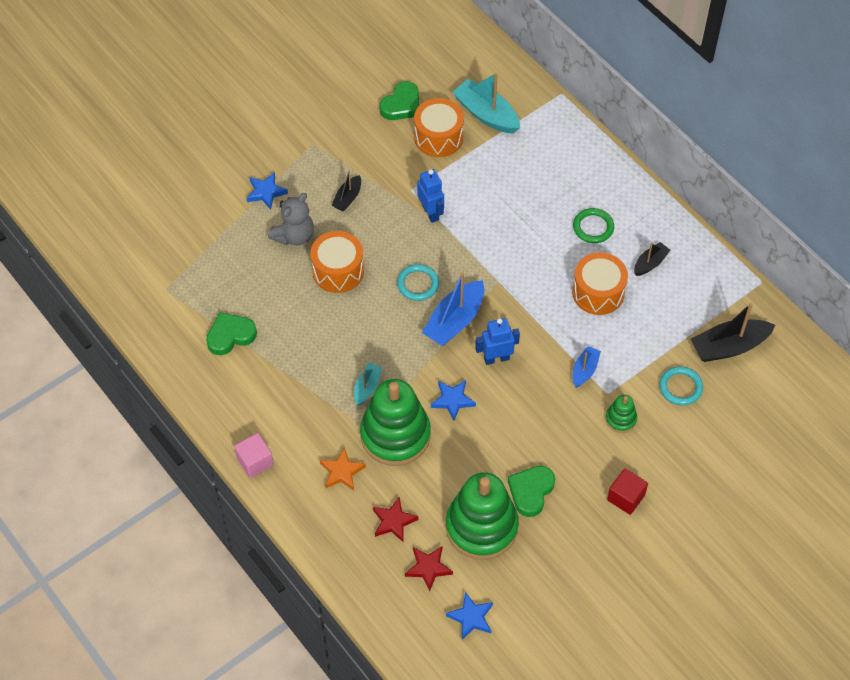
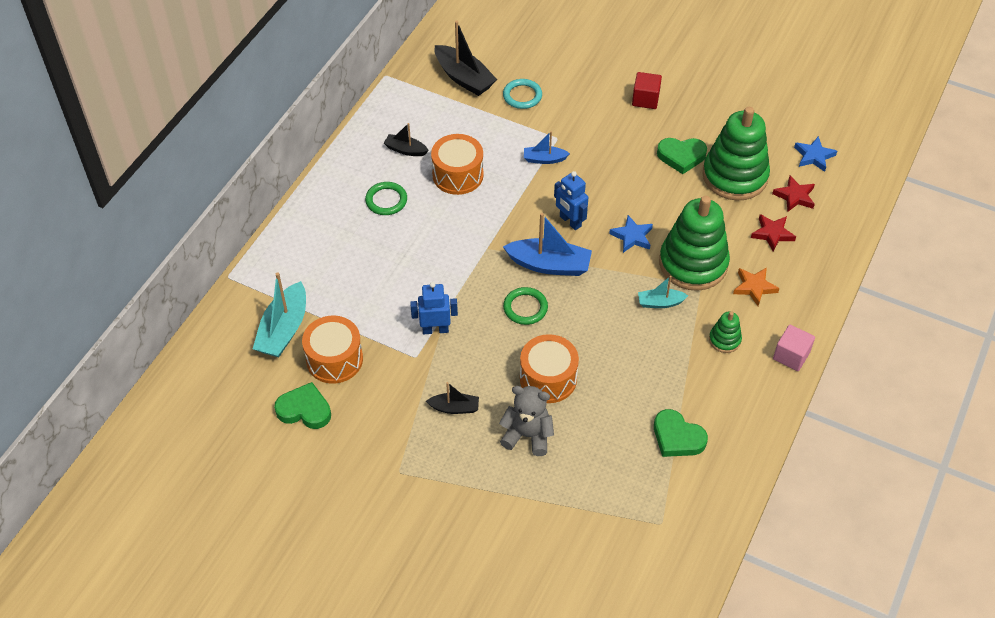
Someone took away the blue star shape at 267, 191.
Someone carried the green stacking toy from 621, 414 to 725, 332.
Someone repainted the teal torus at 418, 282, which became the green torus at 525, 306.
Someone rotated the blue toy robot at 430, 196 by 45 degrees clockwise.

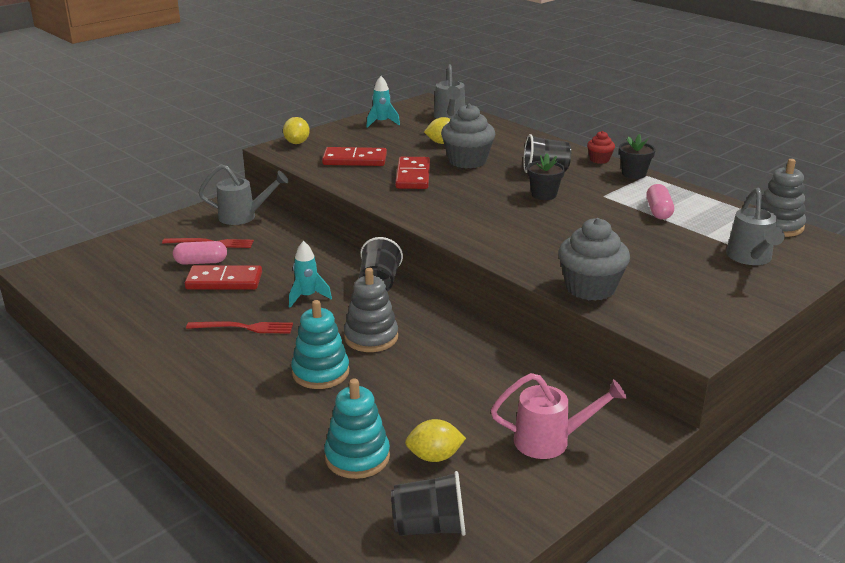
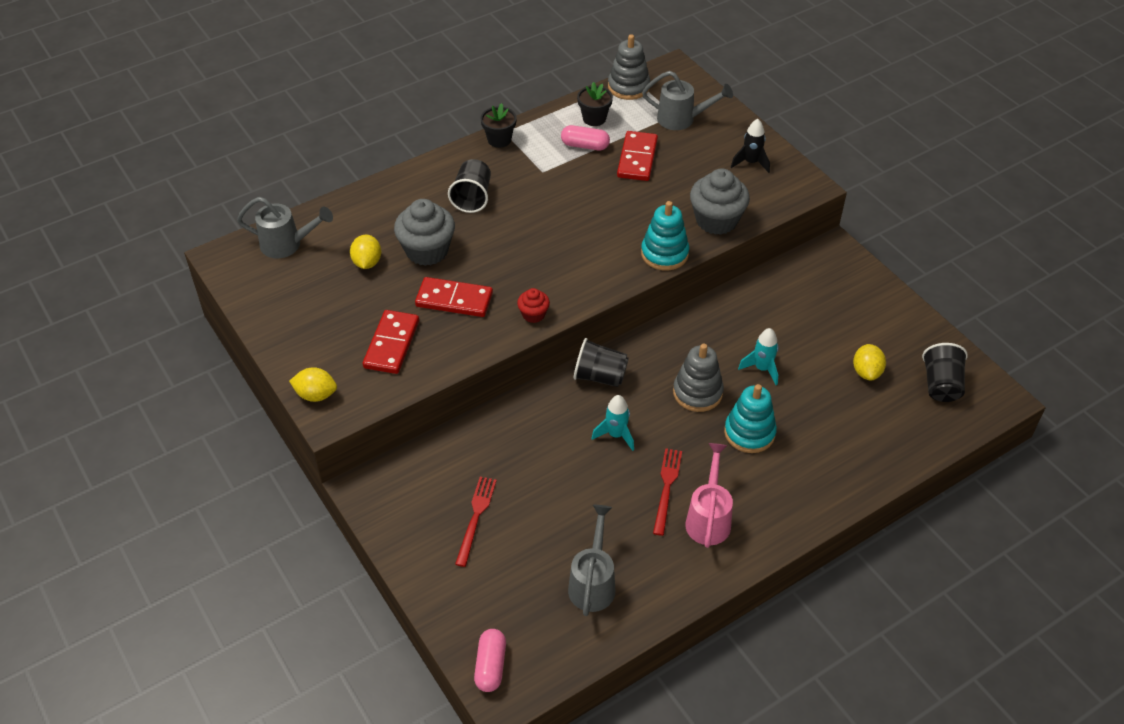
Someone put down the jet-black rocket at 750, 146.
Someone carried the rose-pink pill shape from 200, 253 to 490, 660.
Someone carried the scarlet domino piece from 223, 277 to 637, 156.
Someone carried the ash-grey sprinkling can from 243, 194 to 591, 560.
Someone carried the teal stacking toy from 357, 429 to 665, 236.
Someone carried the teal rocket from 383, 102 to 758, 356.
Someone carried the rose-pink sprinkling can from 559, 416 to 709, 495.
Someone carried the jet-black plant pot from 546, 176 to 595, 104.
Someone carried the scarlet fairy cake from 601, 147 to 533, 305.

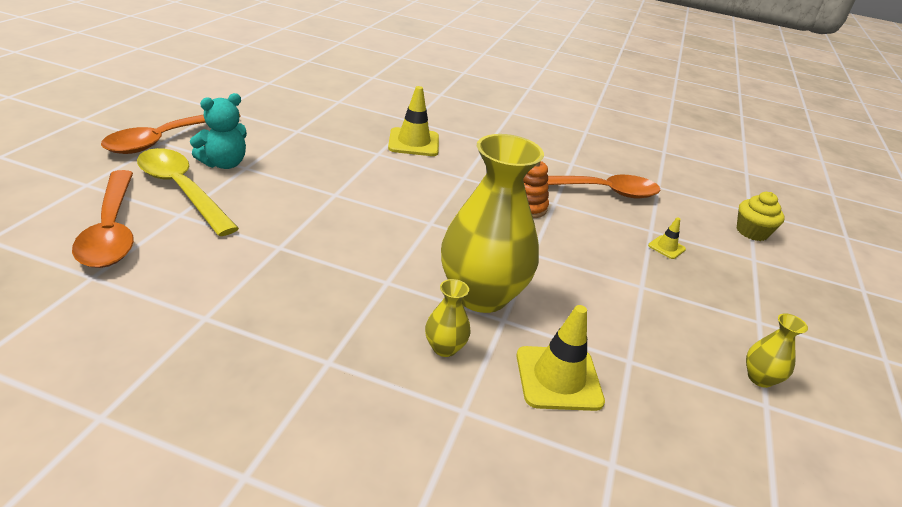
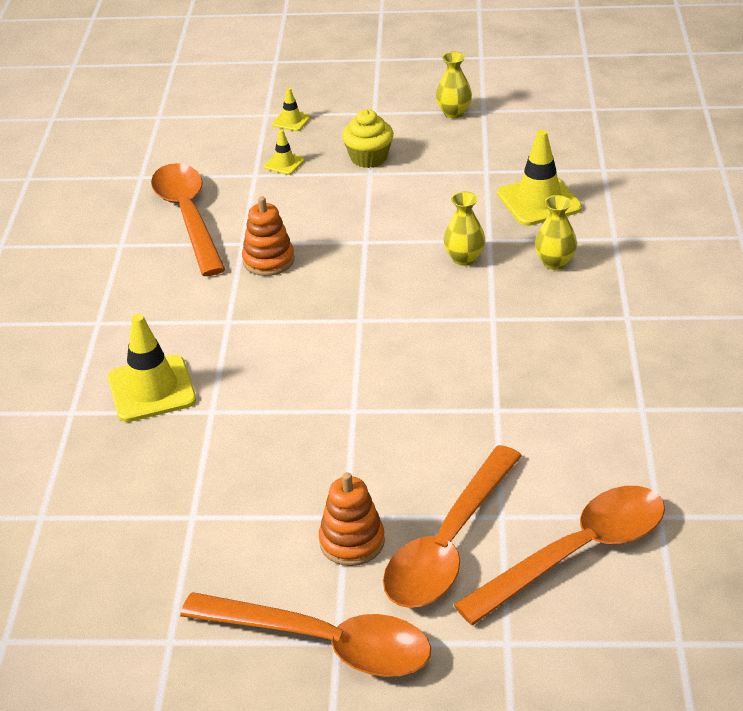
Someone put down the bright yellow traffic cone at 291, 109.
Someone carried the bright yellow fairy cake from 761, 216 to 368, 138.
Someone swapped the teal teddy bear at 218, 131 for the orange stacking toy at 352, 519.
Someone repainted the bright yellow teaspoon at 188, 192, which became the orange teaspoon at 452, 526.
Someone scaled the bright yellow tall vase at 492, 223 by 0.43.

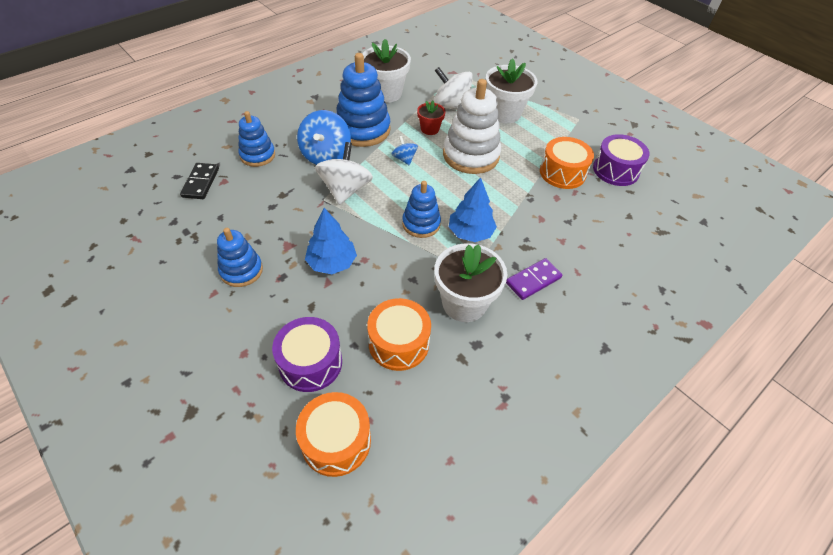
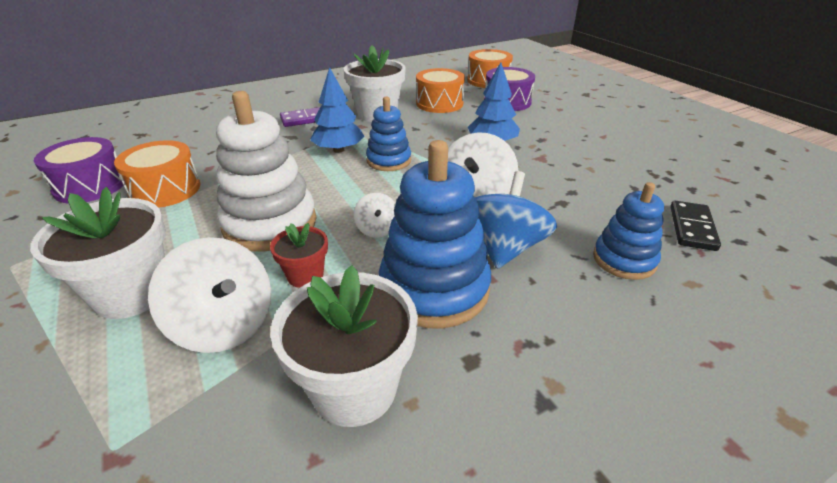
Someone took away the blue stacking toy at 240, 257.
Someone repainted the blue whirligig at 404, 150, which became the pure white whirligig at 375, 215.

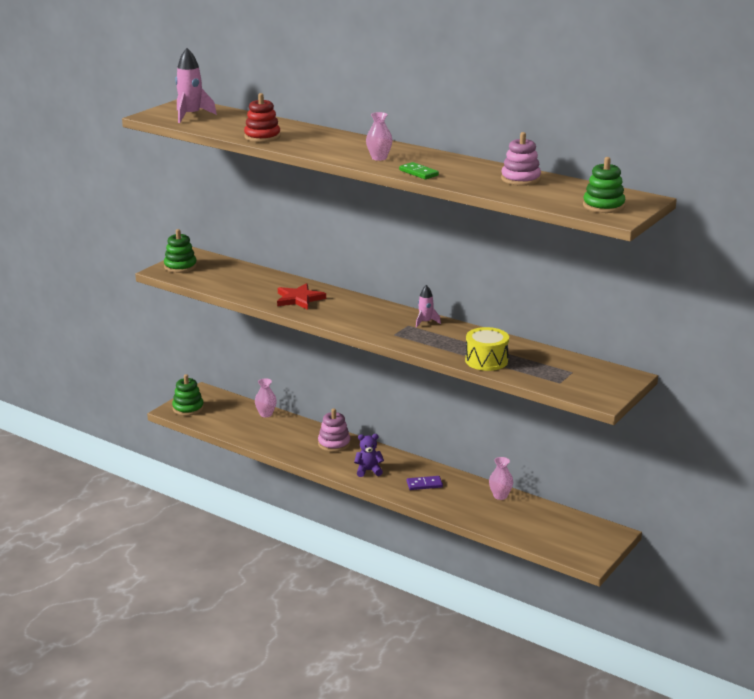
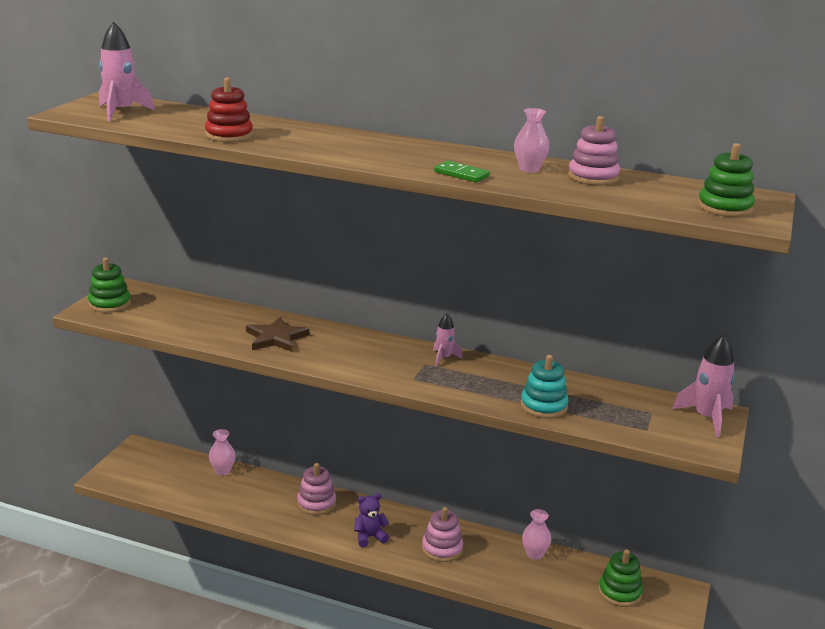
Someone put down the rose-pink rocket at 703, 386.
Someone carried the green stacking toy from 188, 395 to 620, 578.
Someone carried the rose-pink tall vase from 379, 136 to 531, 140.
Someone swapped the purple domino piece at 425, 483 for the rose-pink stacking toy at 442, 534.
Someone swapped the bright yellow toy drum at 487, 349 for the teal stacking toy at 545, 386.
Someone repainted the scarlet star shape at 301, 296, which became the dark brown star shape at 277, 334.

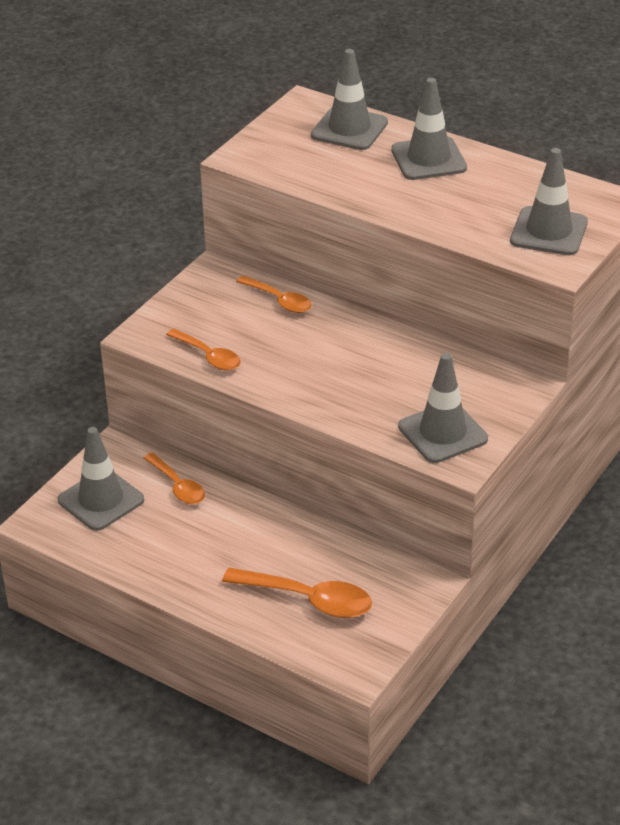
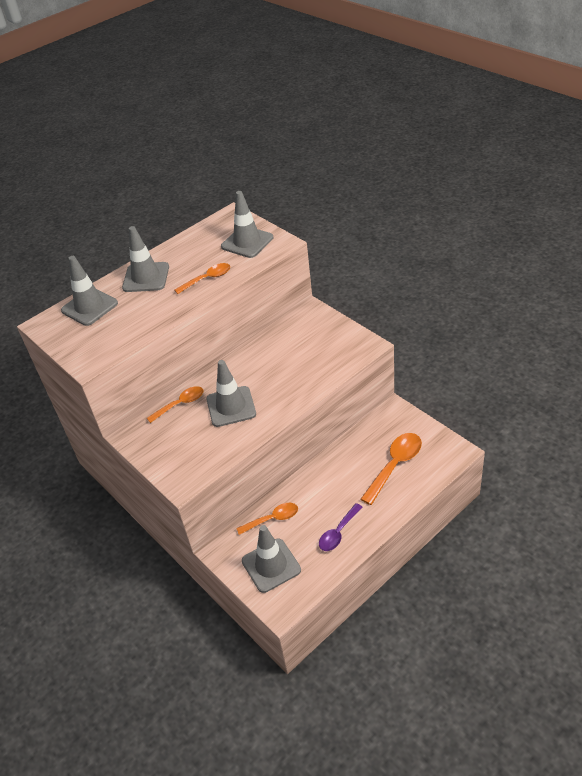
Someone put down the purple teaspoon at 341, 527.
Someone carried the orange teaspoon from 203, 350 to 202, 278.
Someone carried the ash-grey traffic cone from 443, 408 to 231, 393.

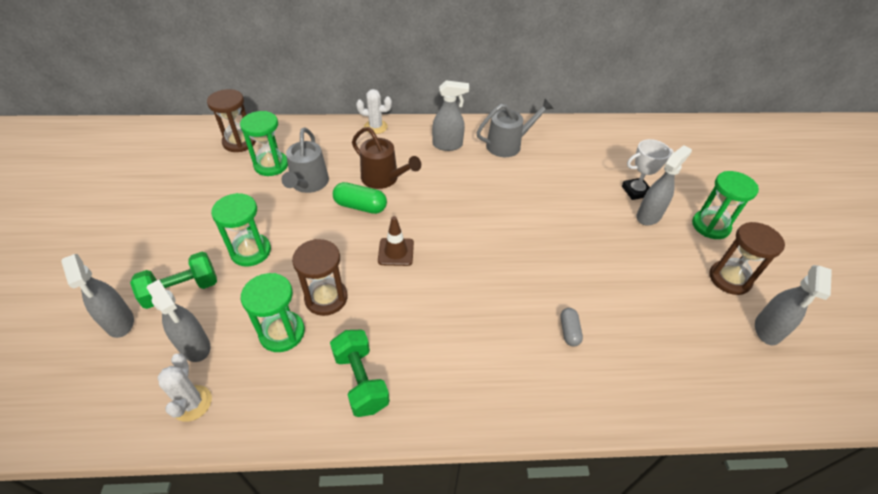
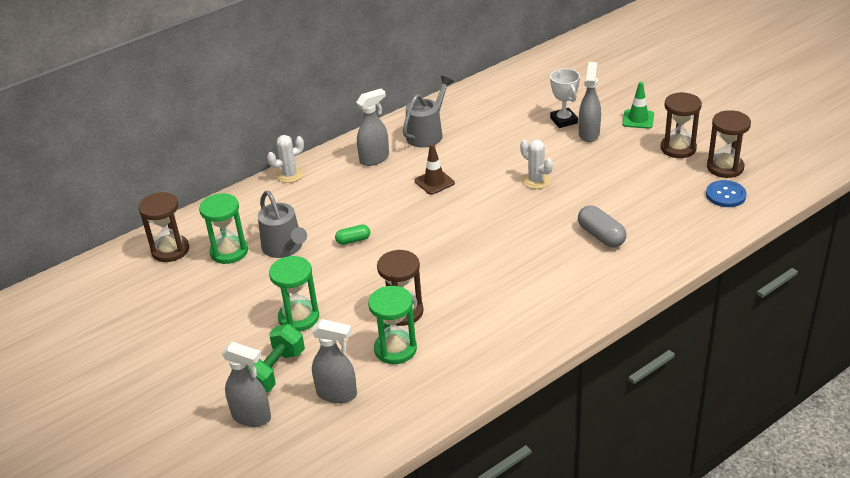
Someone took away the green dumbbell at 360, 373.
Someone took away the dark brown sprinkling can at 386, 158.
Someone put down the blue sewing button at 726, 193.
Someone carried the pure white cactus from 184, 387 to 536, 164.
Someone carried the dark brown traffic cone from 396, 241 to 435, 169.
Someone swapped the green sandglass at 725, 205 for the green traffic cone at 638, 105.
Someone swapped the ash-grey spray bottle at 793, 305 for the dark brown sandglass at 729, 144.
Someone rotated the pure white trophy at 648, 169 by 60 degrees counterclockwise.
Someone scaled the green pill shape at 360, 198 by 0.61.
Someone scaled the ash-grey pill shape at 571, 327 by 1.63.

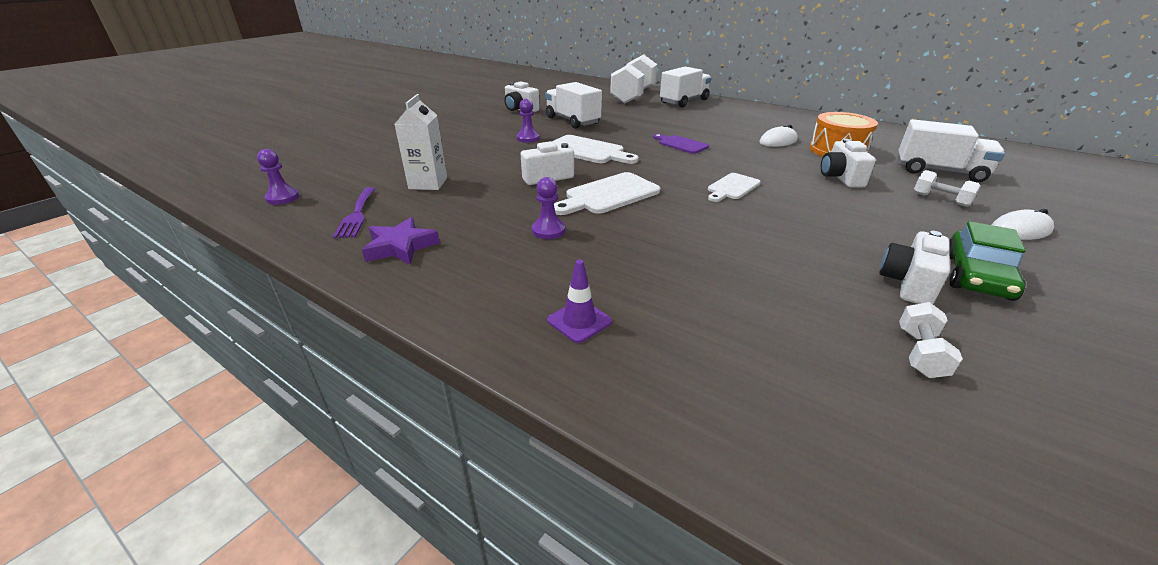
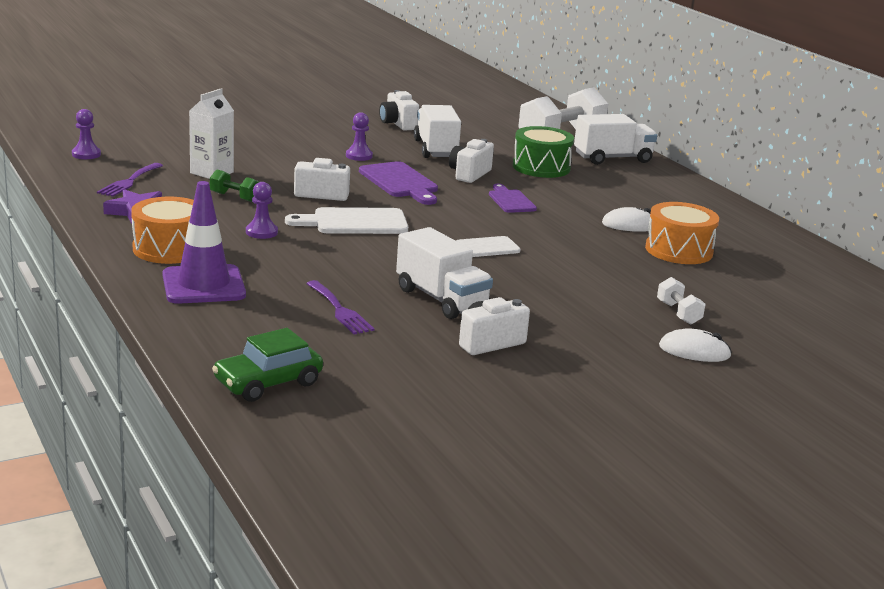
Someone took away the pure white dumbbell at 931, 340.
Someone put down the orange toy drum at 162, 230.
Someone put down the green dumbbell at 234, 186.
Someone put down the purple table fork at 340, 307.
Someone put down the green toy drum at 543, 152.
Someone carried the pure white camera from 848, 163 to 471, 161.
Someone carried the pure white toy truck from 951, 150 to 444, 273.
Someone carried the green car from 987, 261 to 267, 365.
Someone repainted the pure white bread board at 595, 149, which became the purple bread board at 398, 183.
Someone scaled the purple traffic cone at 579, 301 by 1.93.

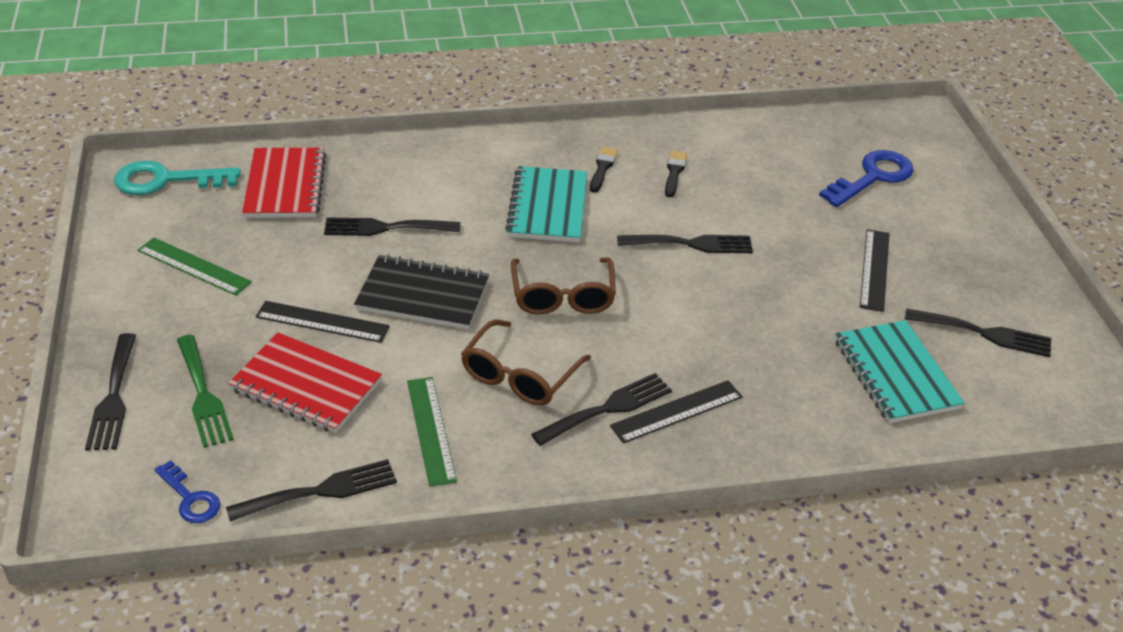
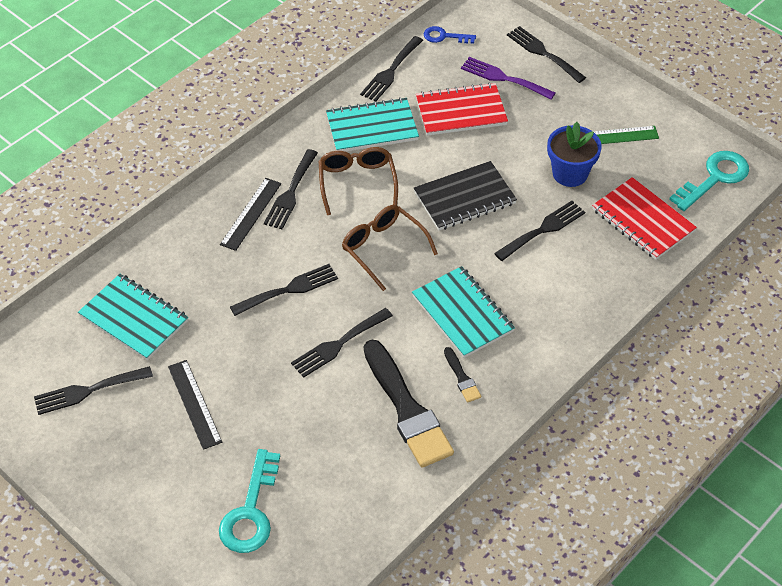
Someone took away the jet-black measuring stick at 323, 322.
Someone put down the jet-black table fork at 284, 290.
Someone put down the blue plant pot at 574, 154.
Someone swapped the green measuring stick at 432, 431 for the teal exercise book at 372, 124.
Someone repainted the green table fork at 205, 391, which became the purple table fork at 508, 78.
Someone repainted the blue key at 866, 178, which became the teal key at 249, 501.
Someone scaled the jet-black paintbrush at 676, 174 by 2.28.

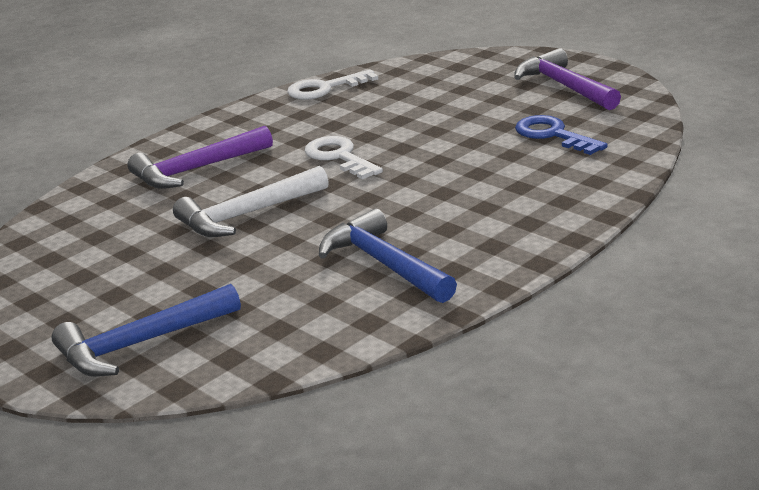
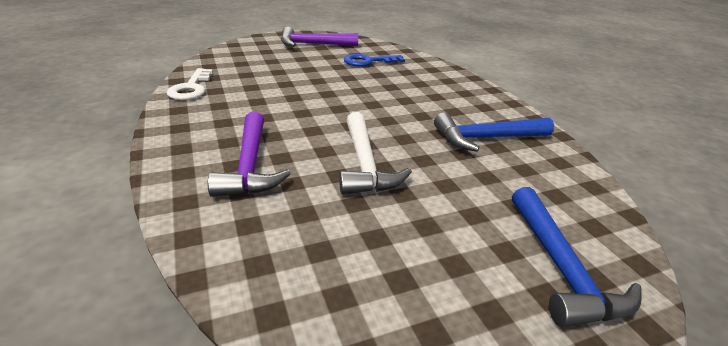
Someone took away the pure white key at 344, 157.

